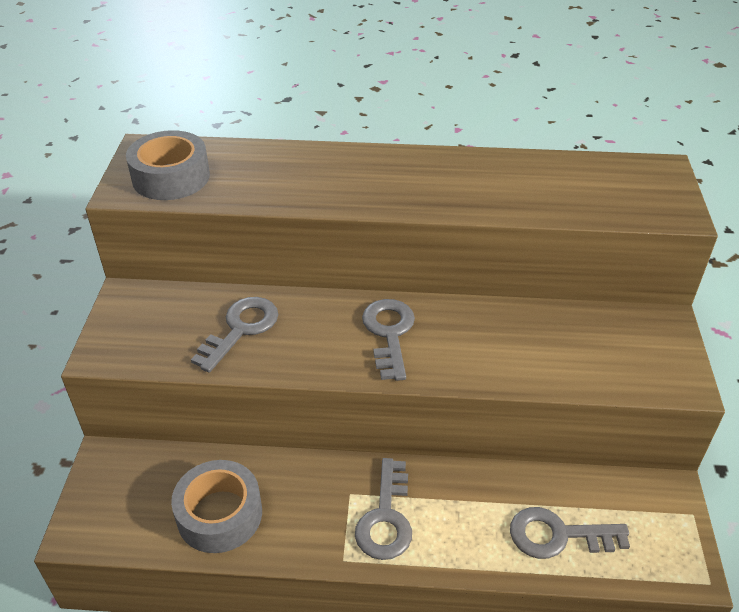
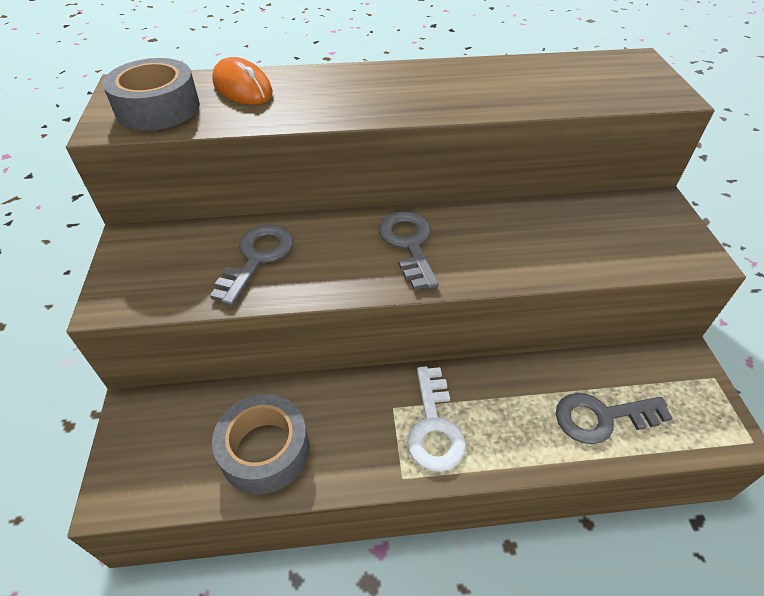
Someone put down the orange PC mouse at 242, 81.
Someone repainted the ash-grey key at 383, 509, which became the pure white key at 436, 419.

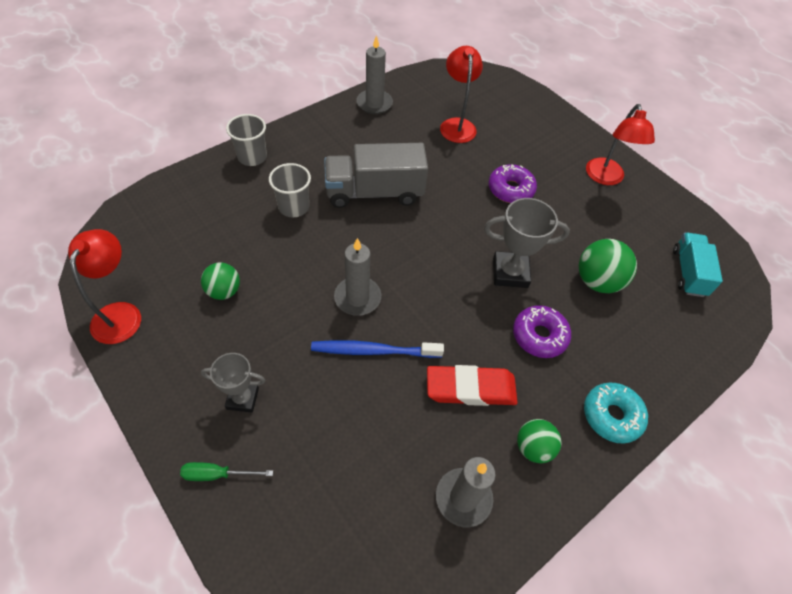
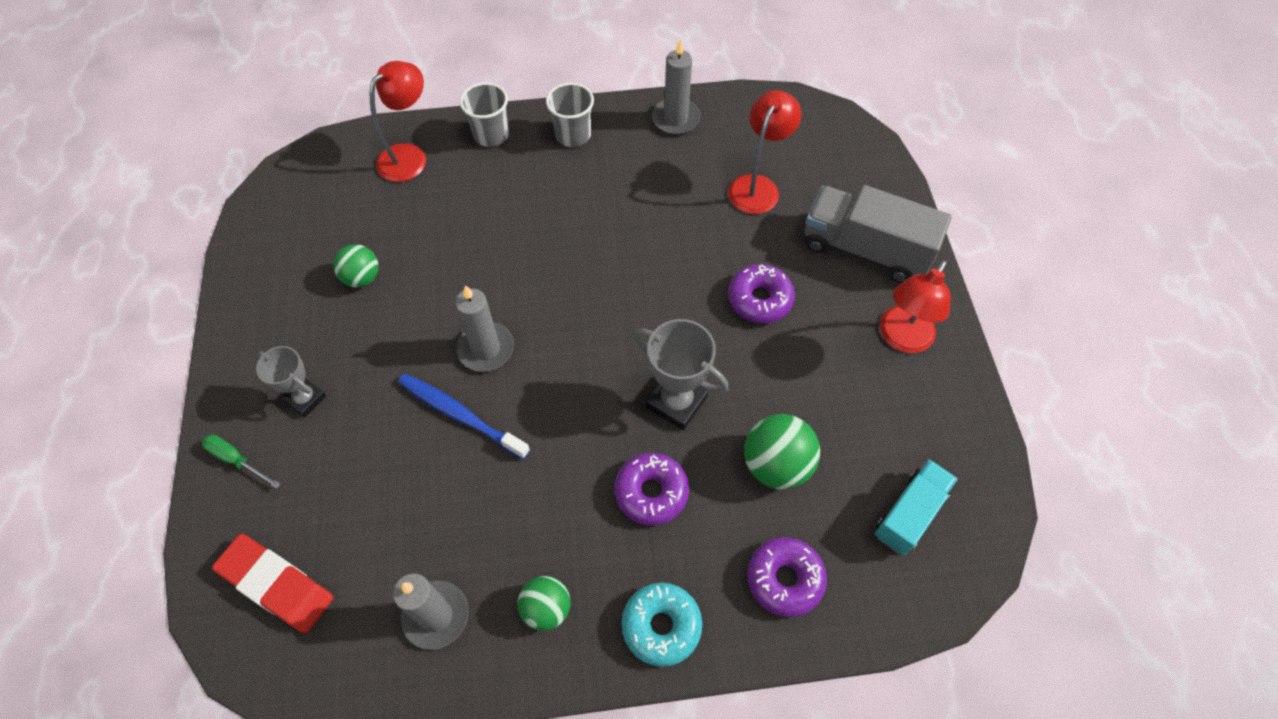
Someone put down the purple doughnut at 787, 577.
Someone carried the scarlet lamp from 104, 286 to 398, 121.
Someone carried the ash-grey beaker from 290, 190 to 570, 115.
Someone carried the ash-grey toy truck from 376, 175 to 878, 234.
Someone carried the scarlet pencil eraser from 472, 385 to 272, 583.

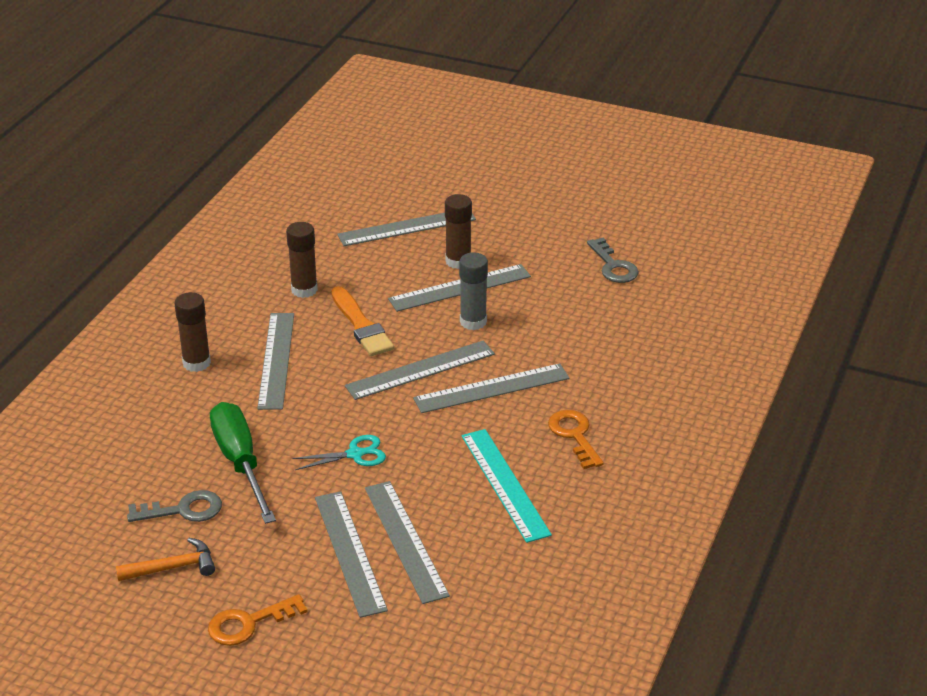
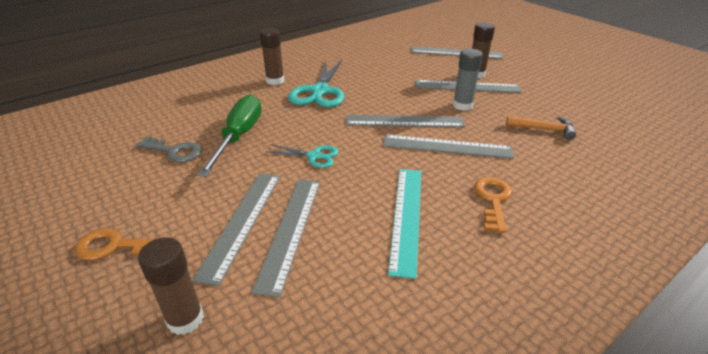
Someone took away the orange paintbrush at 362, 321.
Someone took away the ash-grey key at 613, 260.
Someone carried the orange claw hammer from 165, 559 to 541, 128.
Someone carried the dark brown glue from 302, 260 to 171, 286.
Someone swapped the ash-grey measuring stick at 275, 361 for the teal shears at 316, 83.

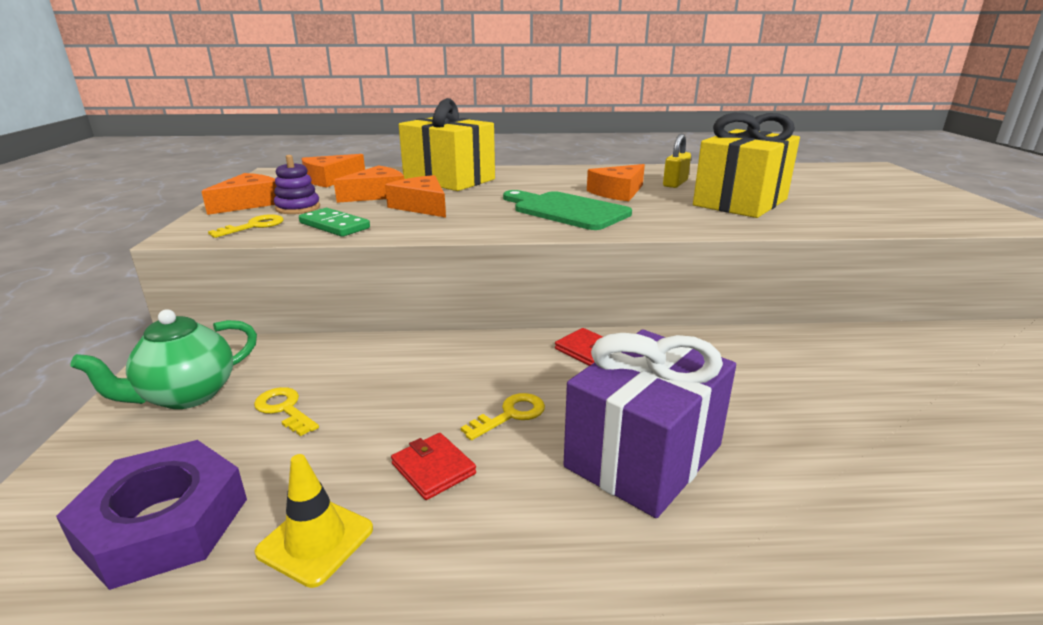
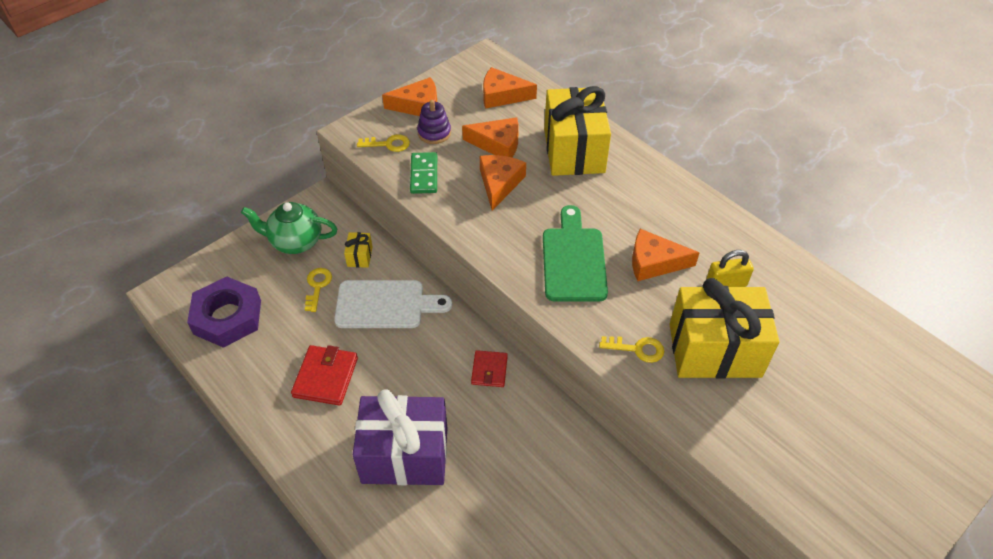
Someone took away the bright yellow traffic cone at 314, 521.
Someone put down the pure white bread board at 393, 304.
Someone put down the bright yellow gift at 358, 250.
Someone carried the bright yellow key from 503, 416 to 631, 349.
Someone scaled the scarlet wallet at 433, 466 by 1.53.

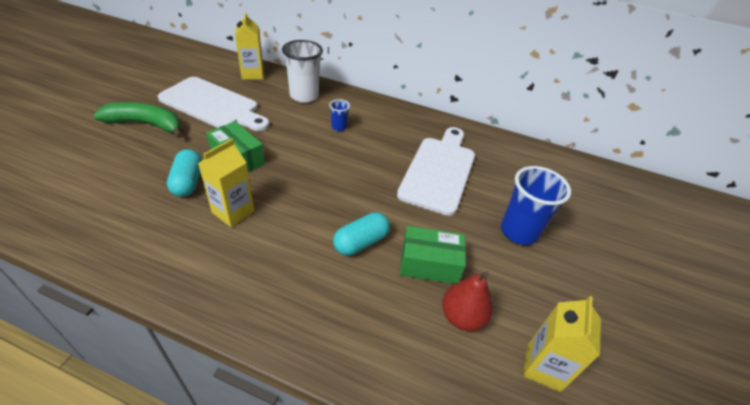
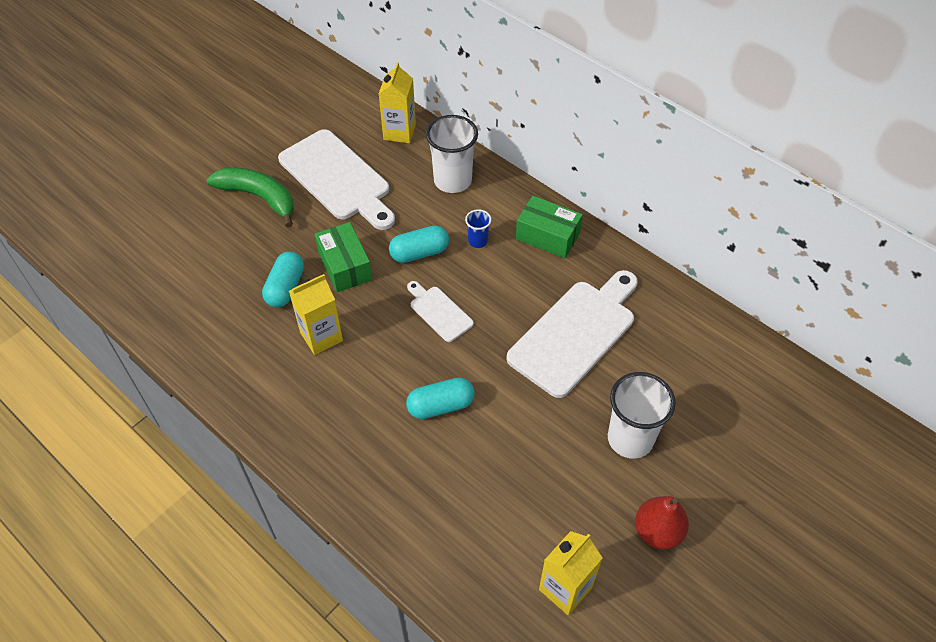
Someone put down the teal pill shape at 419, 244.
Someone put down the pure white bread board at 440, 311.
Someone carried the green box from 433, 255 to 549, 227.
Someone carried the scarlet pear from 467, 301 to 662, 522.
Someone repainted the blue beaker at 536, 205, which became the pure white beaker at 642, 415.

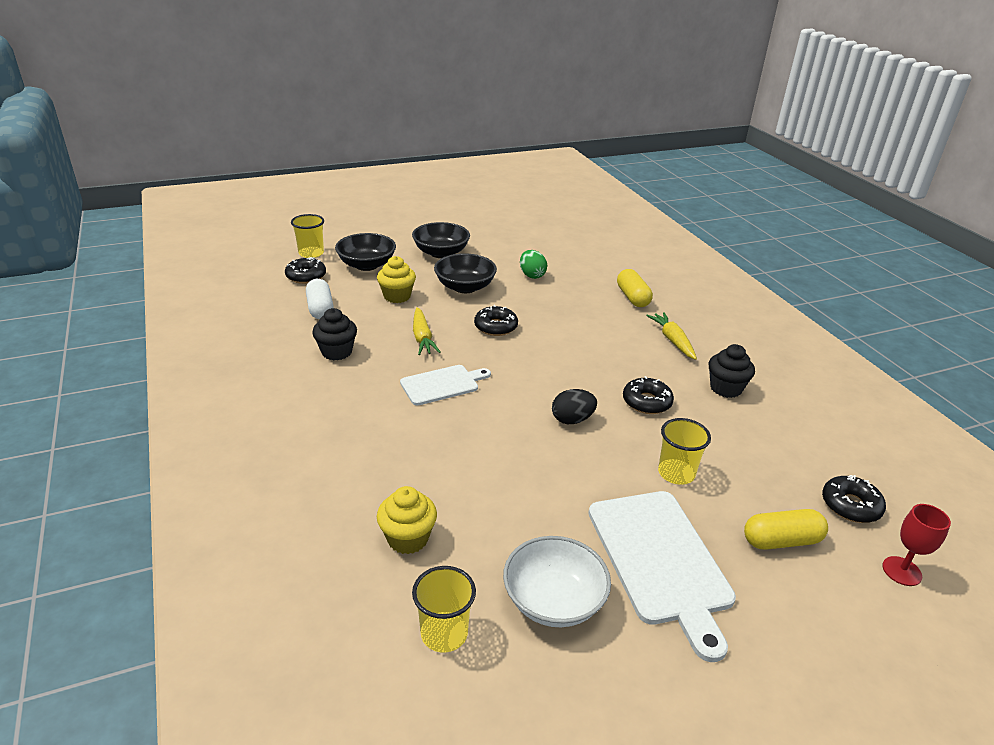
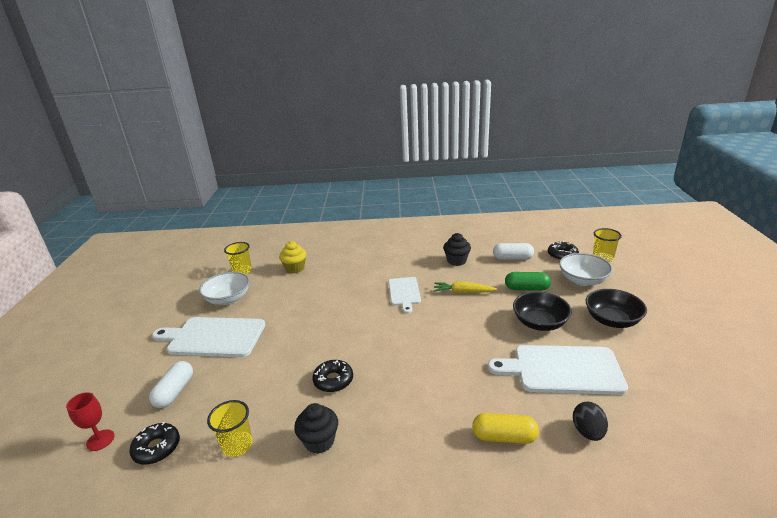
Someone took away the jet-black doughnut at 496, 320.
Someone took away the bright yellow toy carrot at 671, 336.
Someone carried the jet-black egg shape from 574, 406 to 590, 421.
Someone carried the bright yellow beaker from 684, 451 to 230, 428.
Someone swapped the bright yellow fairy cake at 396, 279 for the green pill shape at 528, 281.
Someone swapped the green egg shape at 533, 264 for the pure white bread board at 558, 370.
Someone repainted the jet-black serving bowl at 365, 252, which became the pure white serving bowl at 586, 269.
Someone repainted the bright yellow pill shape at 786, 529, which became the pure white pill shape at 171, 384.

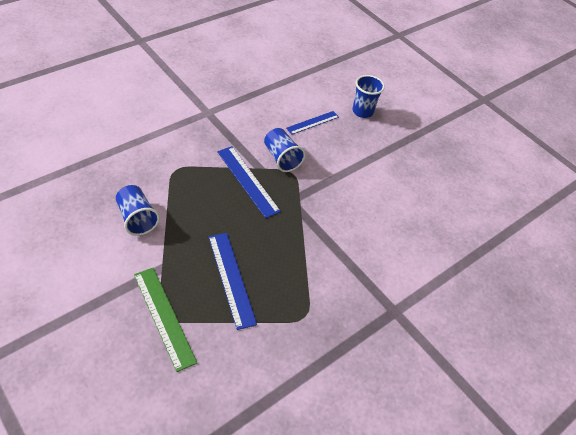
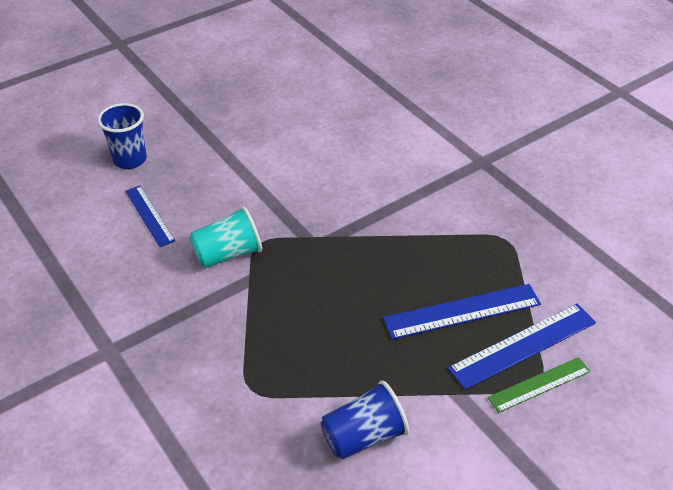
Someone carried the blue measuring stick from 249, 182 to 522, 347.
Someone repainted the blue beaker at 285, 150, which became the teal beaker at 225, 237.
Someone scaled the green measuring stick at 165, 320 by 0.65.

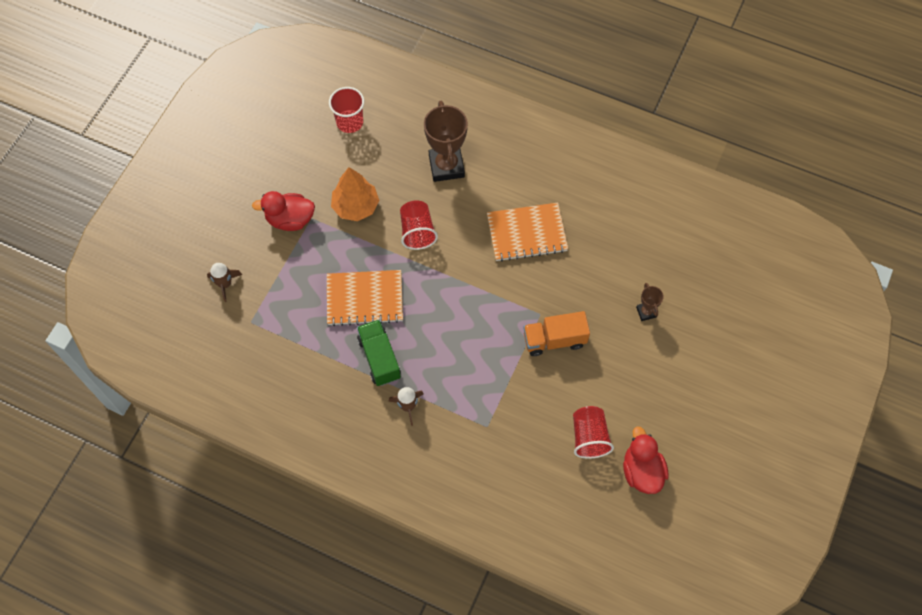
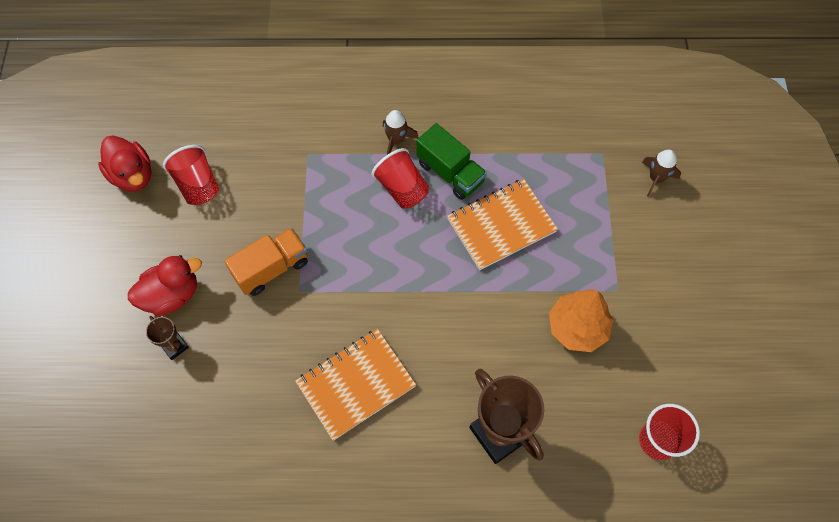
Someone carried the scarlet duck from 283, 211 to 165, 285.
Someone carried the scarlet beaker from 419, 225 to 400, 178.

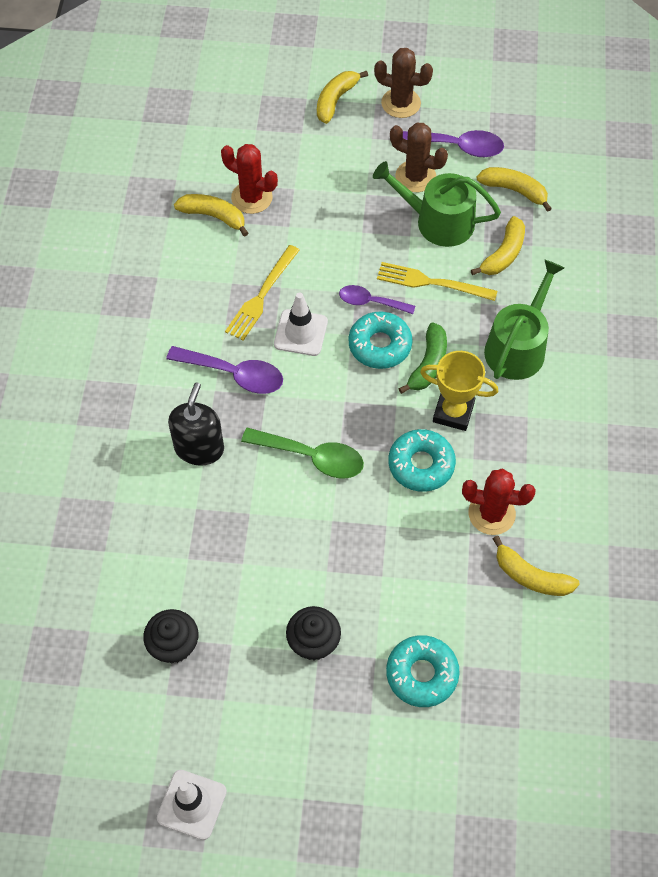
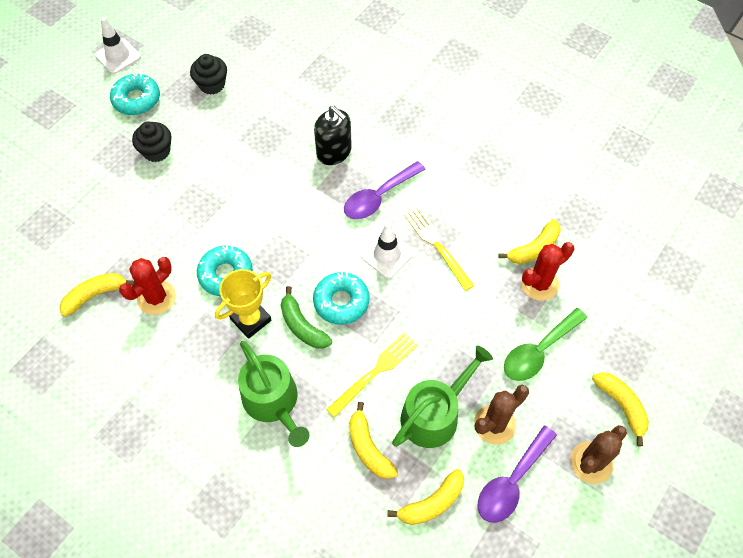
Someone took away the purple teaspoon at 377, 299.
Someone carried the green teaspoon from 302, 453 to 545, 344.
Someone carried the teal doughnut from 422, 671 to 135, 94.

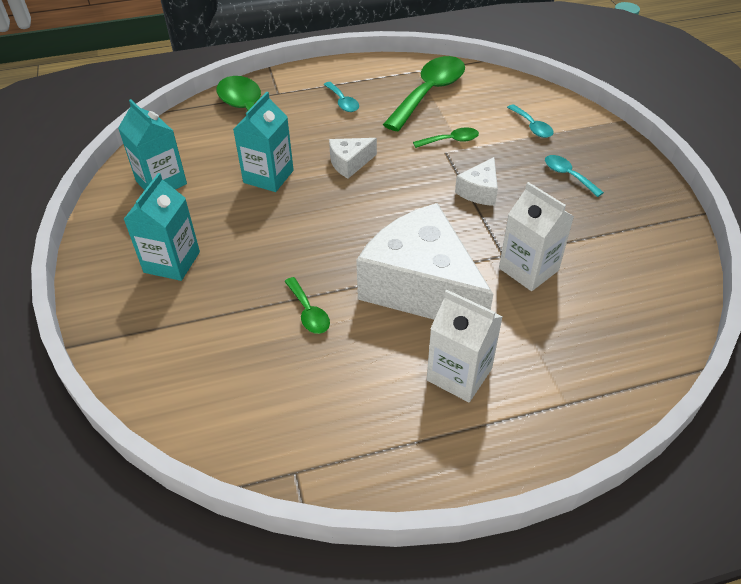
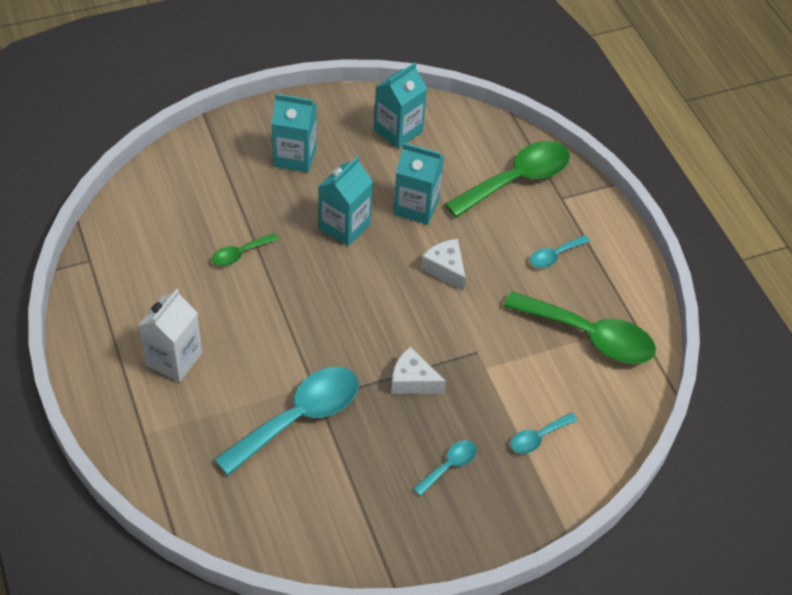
Someone took away the pure white cheese at 424, 261.
Someone took away the green teaspoon at 446, 137.
Someone put down the teal carton at 345, 201.
Someone swapped the pure white carton at 536, 236 for the teal teaspoon at 286, 421.

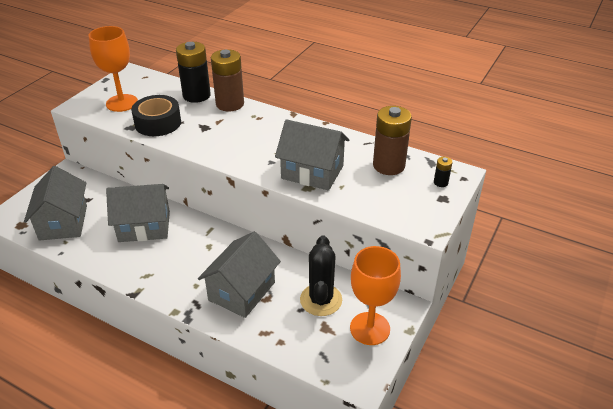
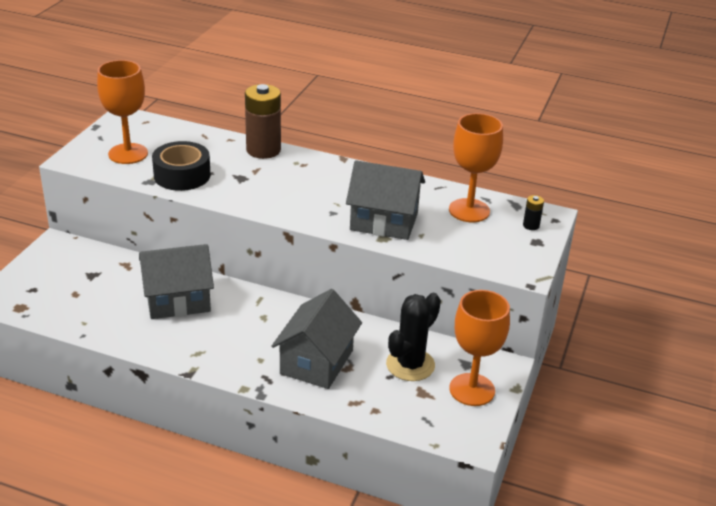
Someone took away the ash-grey toy house at 55, 203.
Someone took away the jet-black AA battery at 193, 72.
Someone swapped the dark brown AA battery at 392, 140 for the orange goblet at 476, 167.
Someone rotated the jet-black cactus at 321, 275 by 45 degrees clockwise.

